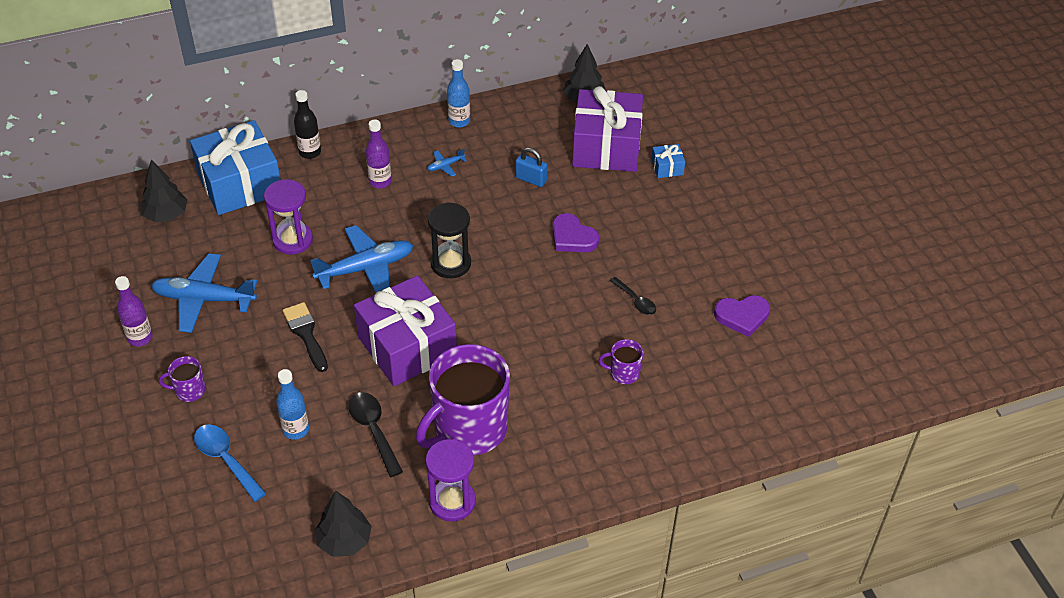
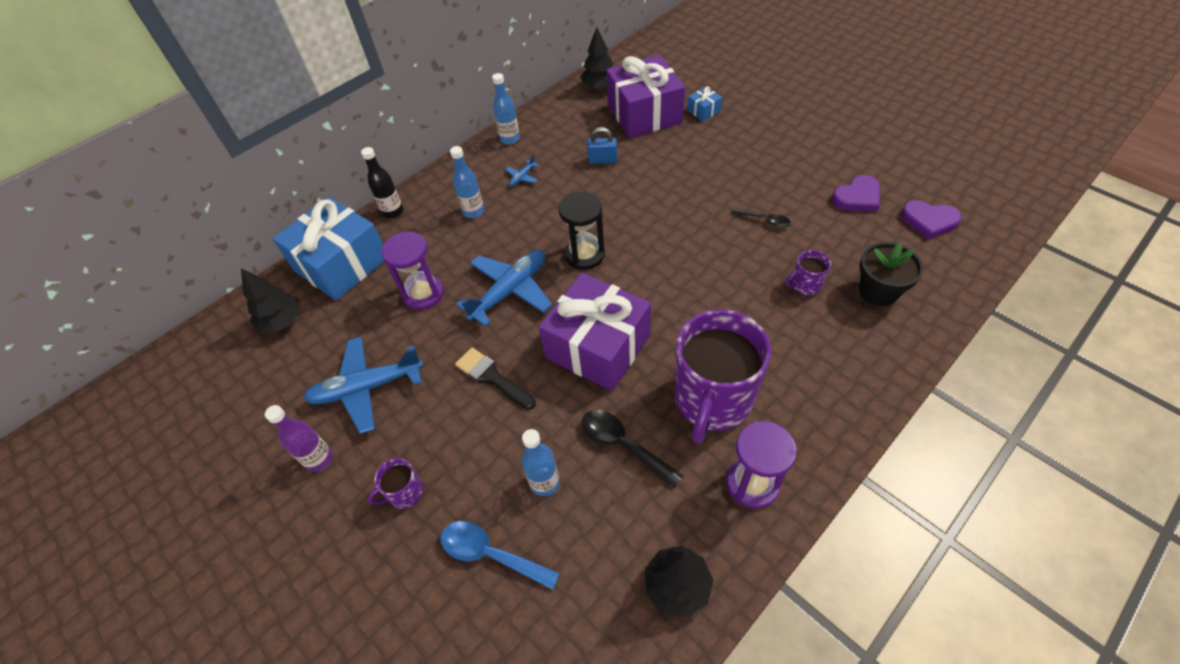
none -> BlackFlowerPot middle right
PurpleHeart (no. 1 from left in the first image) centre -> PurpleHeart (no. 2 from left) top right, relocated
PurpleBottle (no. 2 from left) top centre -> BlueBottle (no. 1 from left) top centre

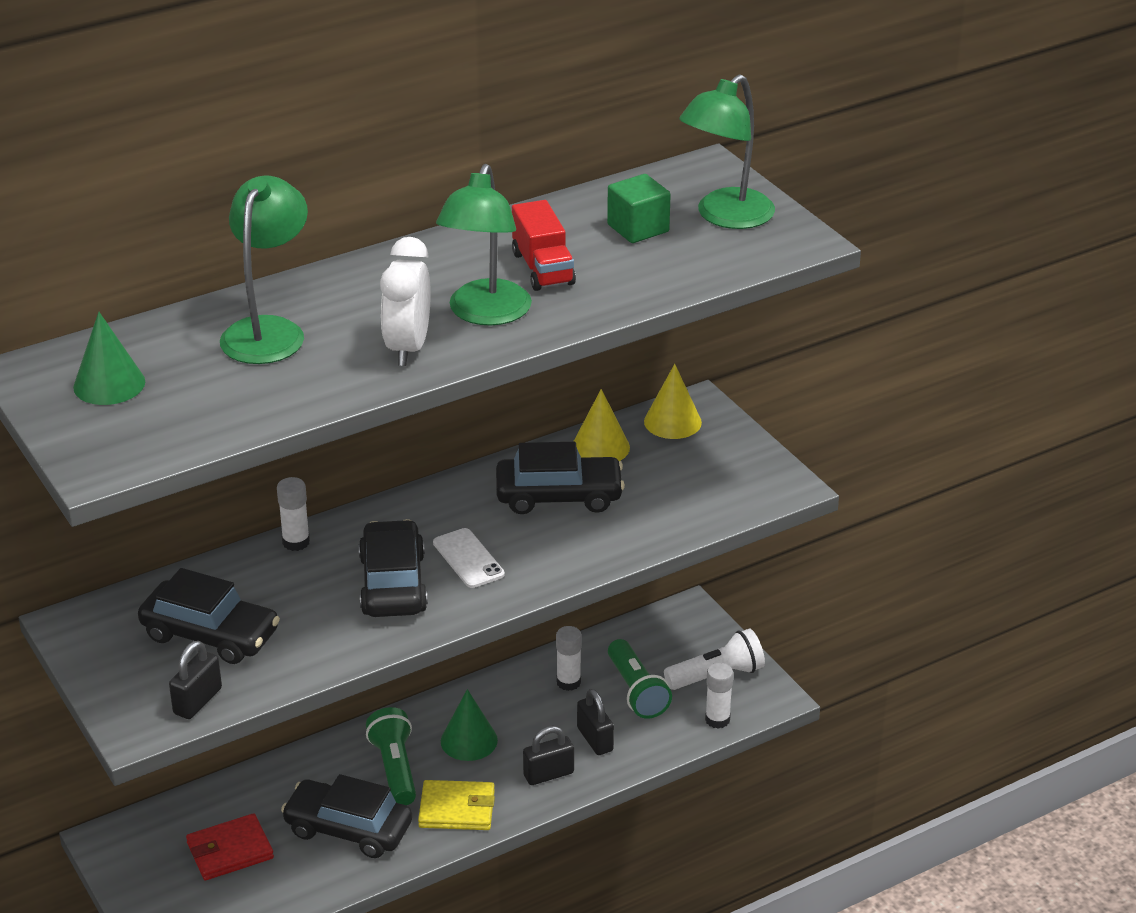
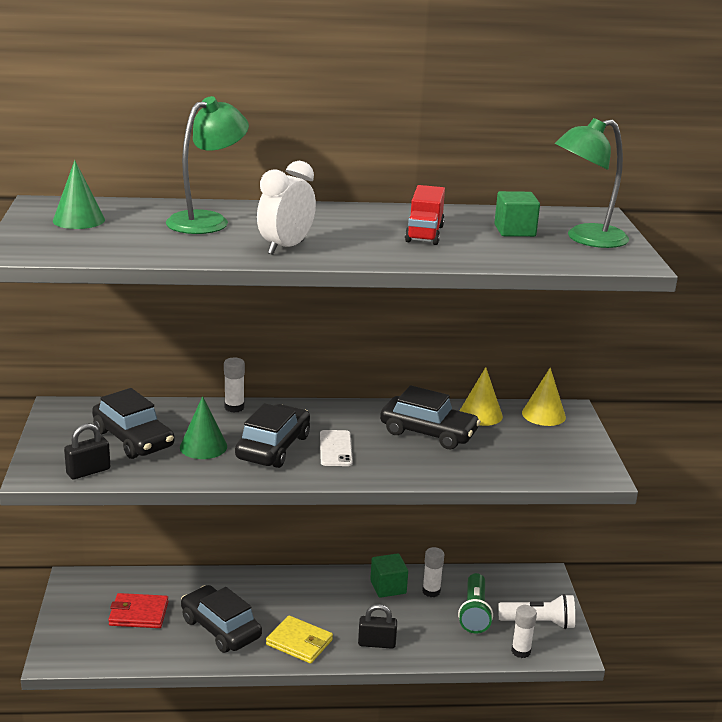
GreenFlashlight (no. 1 from left) bottom centre -> none
GreenLamp (no. 2 from left) top centre -> none
BlackPadlock (no. 3 from left) bottom centre -> none
none -> GreenCube (no. 1 from left) bottom centre
GreenCone (no. 2 from left) bottom centre -> GreenCone (no. 2 from left) middle left, relocated

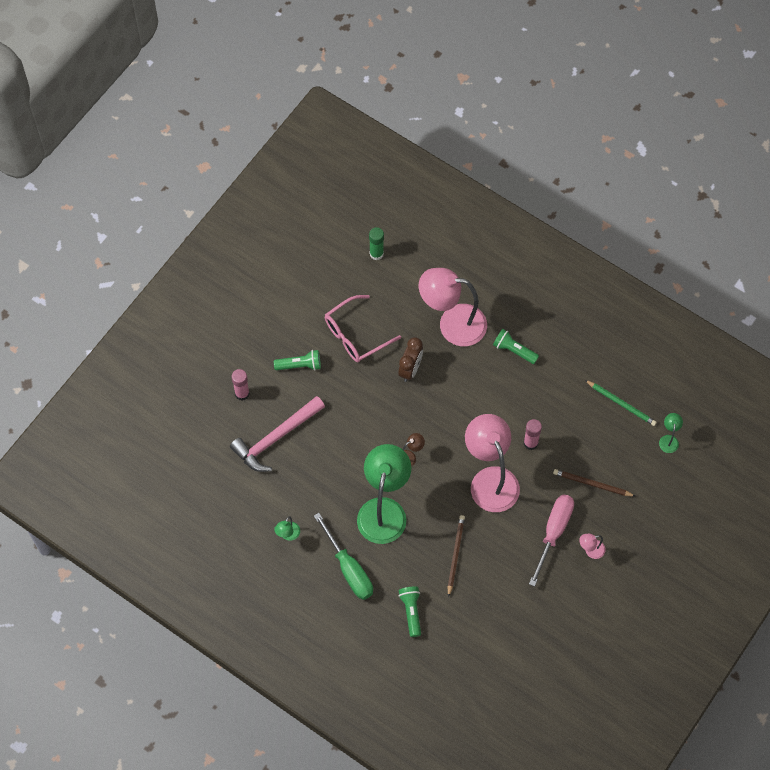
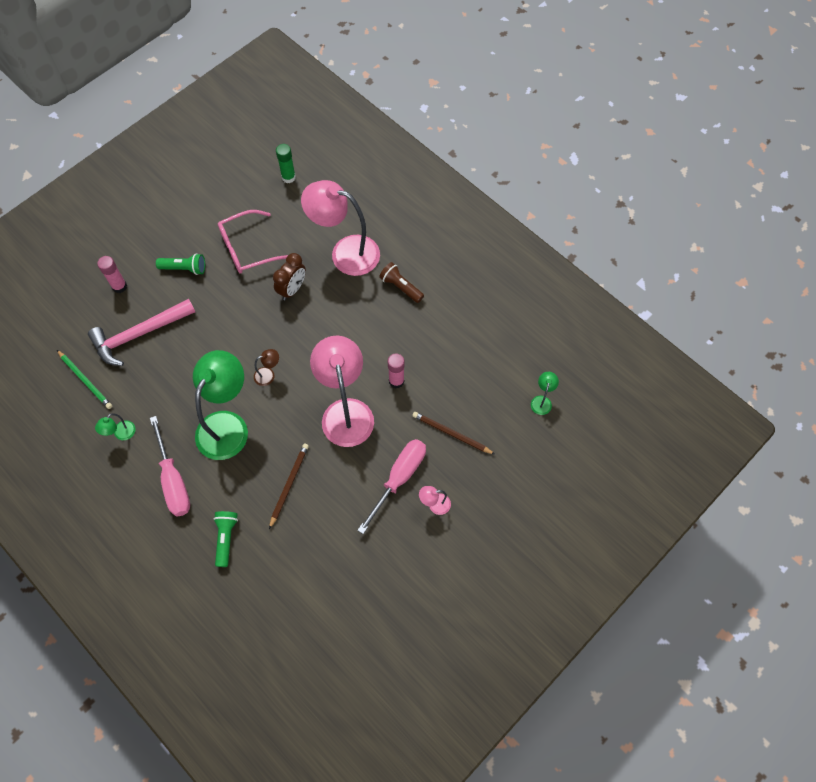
GreenPencil middle right -> GreenPencil middle left, relocated
GreenScrewdriver bottom centre -> PinkScrewdriver (no. 1 from left) middle left
GreenFlashlight (no. 3 from left) middle right -> BrownFlashlight centre

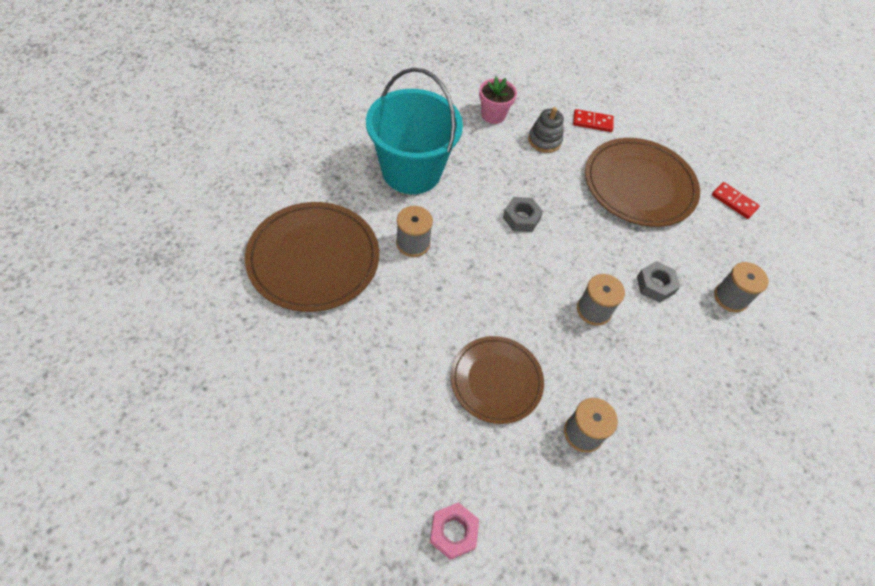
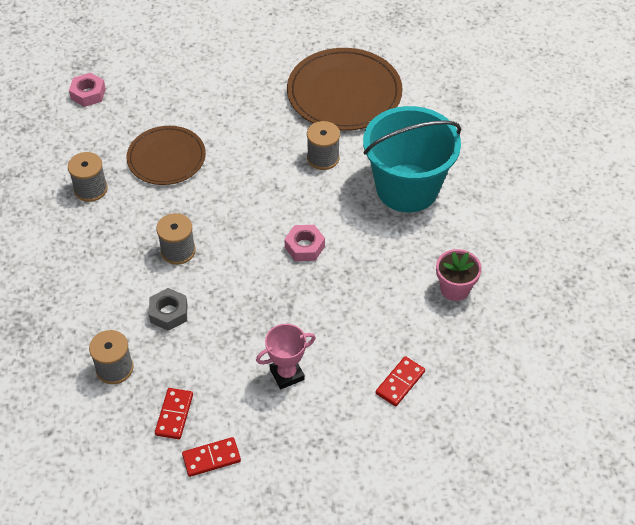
GreyStackingToy top centre -> none
none -> RedDomino (no. 1 from left) bottom left
BrownPlate (no. 3 from left) top right -> PinkTrophy bottom centre
GreyNut (no. 1 from left) centre -> PinkNut (no. 2 from left) centre

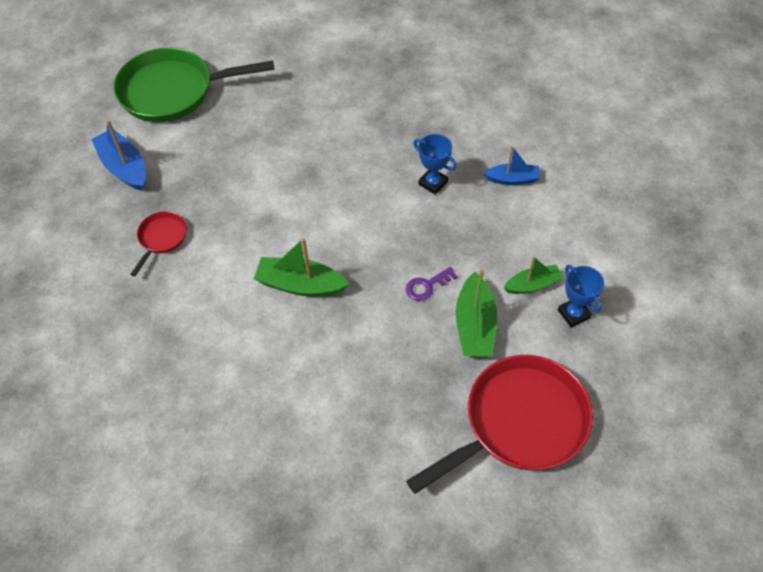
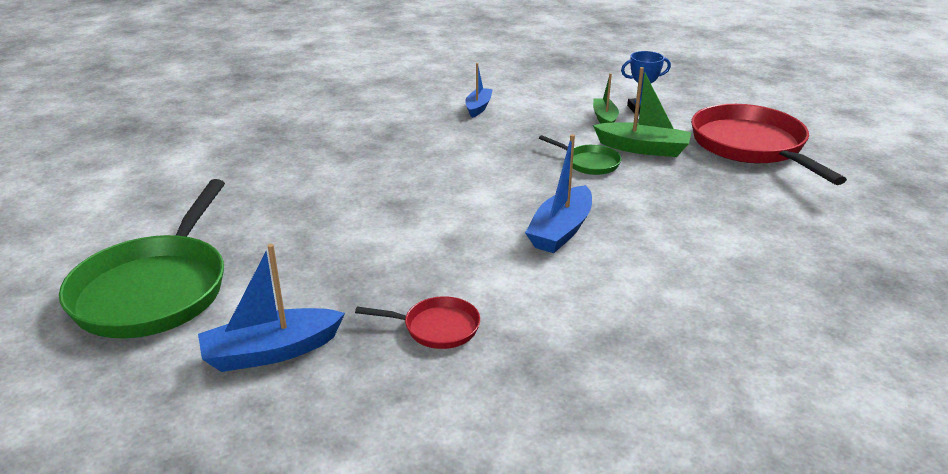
BlueTrophy (no. 1 from left) top centre -> none
PurpleKey centre -> GreenPan (no. 2 from left) top centre
GreenBoat (no. 1 from left) centre -> BlueBoat (no. 3 from left) centre
RedPan (no. 1 from left) middle left -> RedPan (no. 1 from left) bottom centre, 150 degrees clockwise

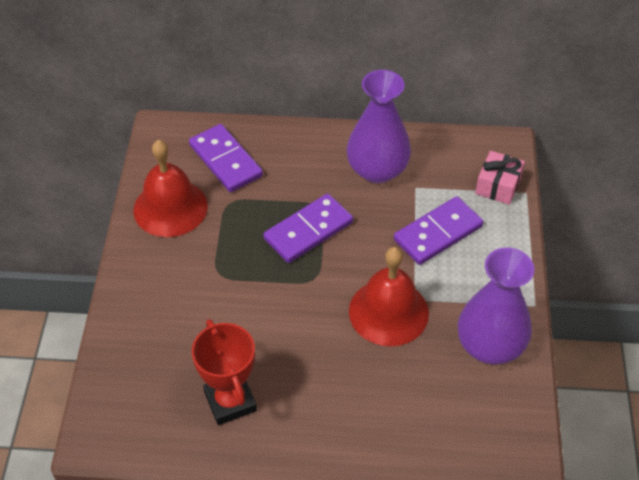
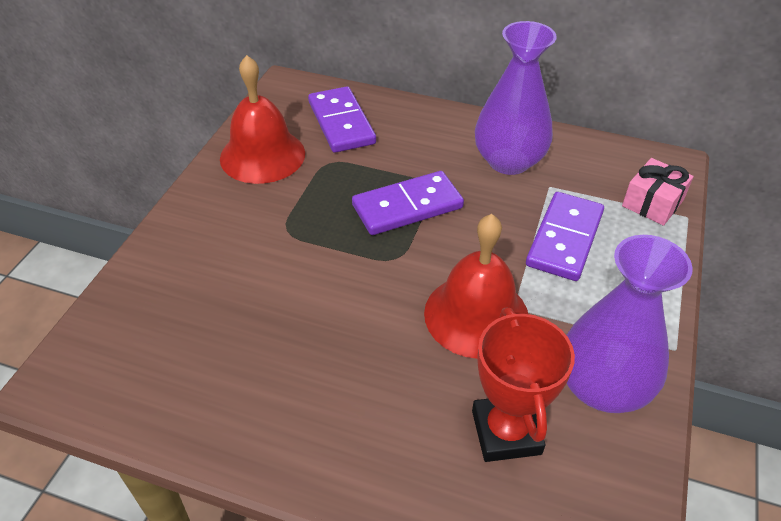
RedTrophy bottom centre -> RedTrophy bottom right, relocated
PurpleDomino (no. 3 from left) middle right, 45 degrees counterclockwise

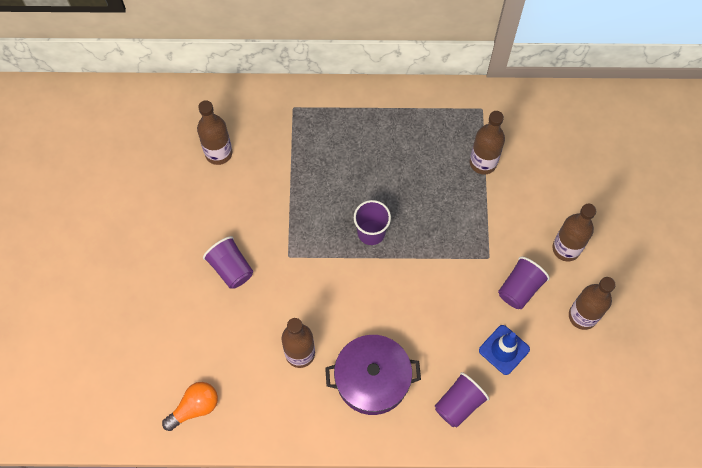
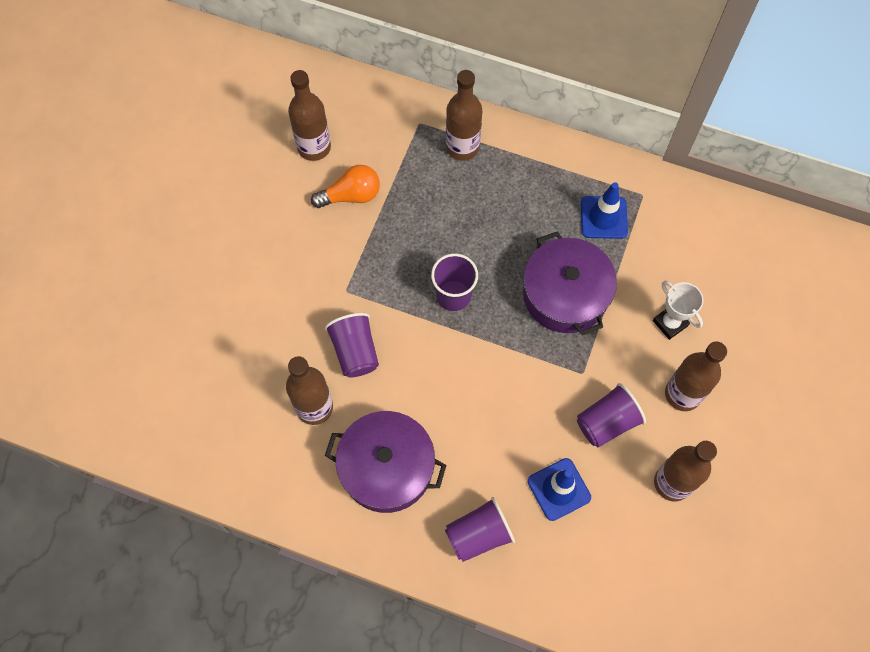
none -> PurplePot (no. 2 from left) centre
none -> BlueTrafficCone (no. 2 from left) top right
none -> WhiteTrophy middle right
OrangeLightBulb bottom left -> OrangeLightBulb top centre, relocated
PurpleCup (no. 1 from left) middle left -> PurpleCup (no. 1 from left) centre, relocated
BrownBottle (no. 3 from left) top right -> BrownBottle (no. 3 from left) top centre, relocated

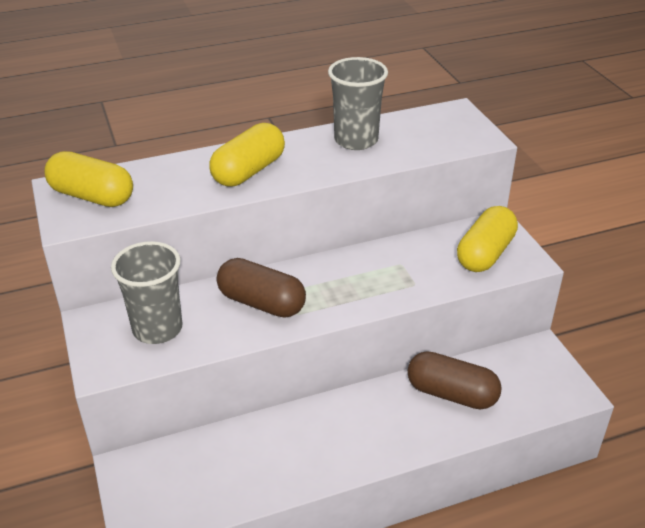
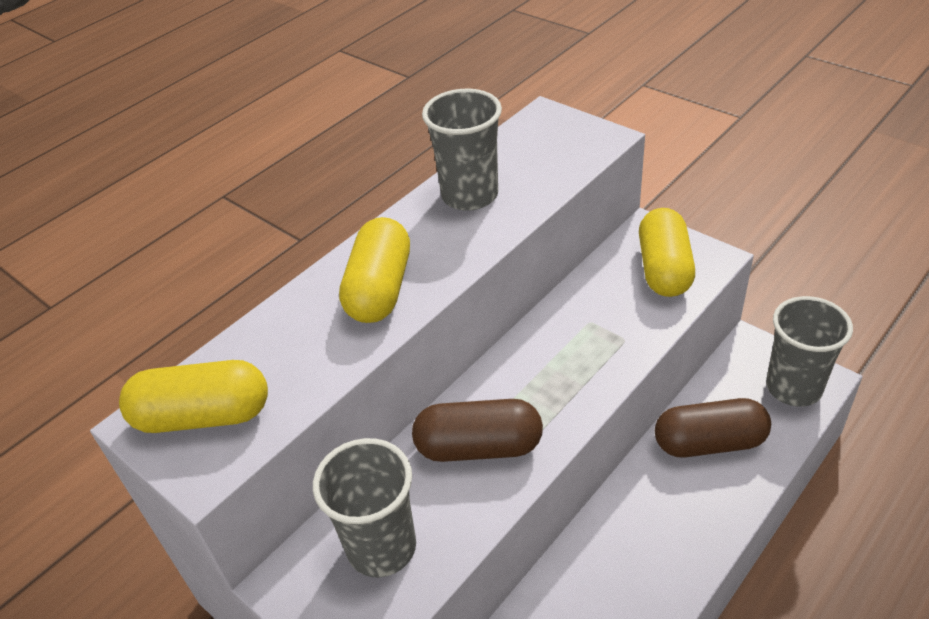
none -> GreyCup (no. 3 from left) middle right

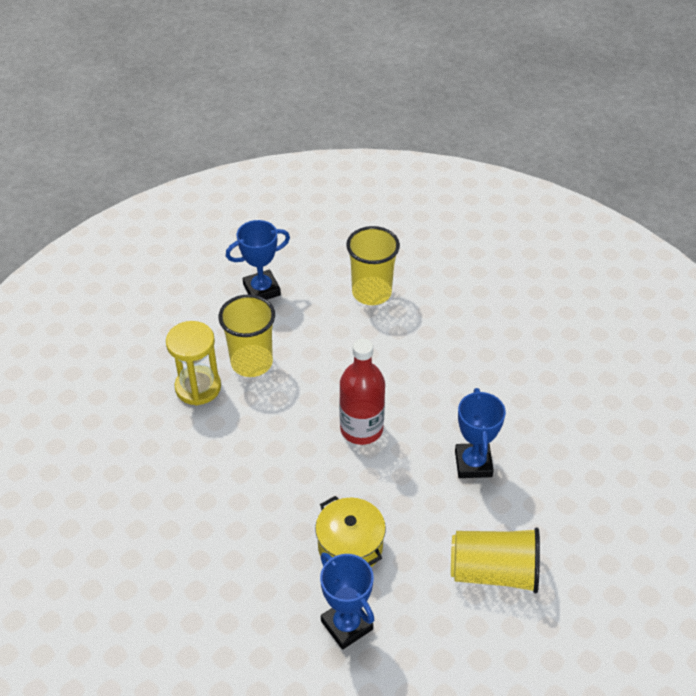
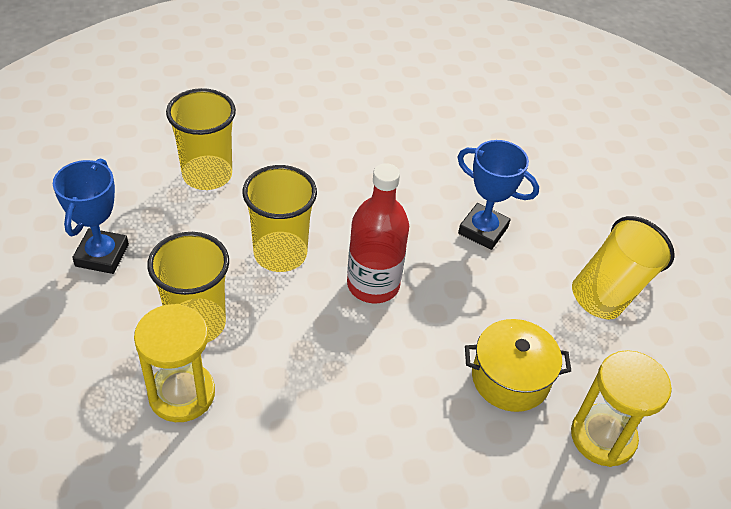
none -> YellowCup (no. 3 from left) centre
BlueTrophy (no. 2 from left) bottom centre -> YellowHourglass (no. 2 from left) bottom right

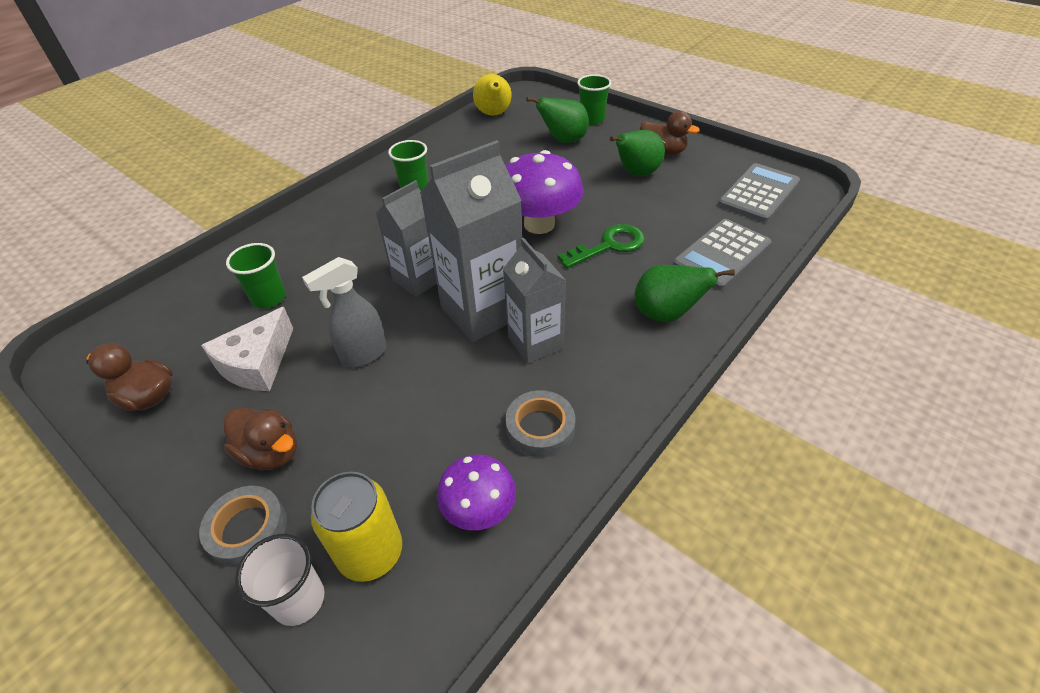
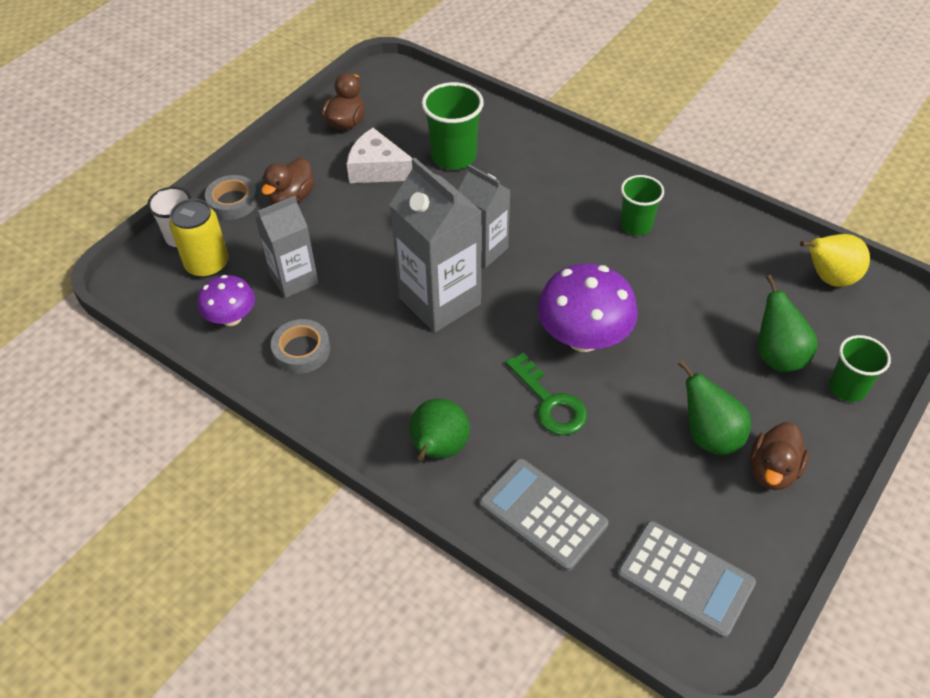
GreySprayBottle middle left -> none
GreyCarton (no. 3 from left in the first image) centre -> GreyCarton (no. 1 from left) middle left, relocated
GreenCup (no. 1 from left) middle left -> GreenCup (no. 1 from left) top centre, x1.50

